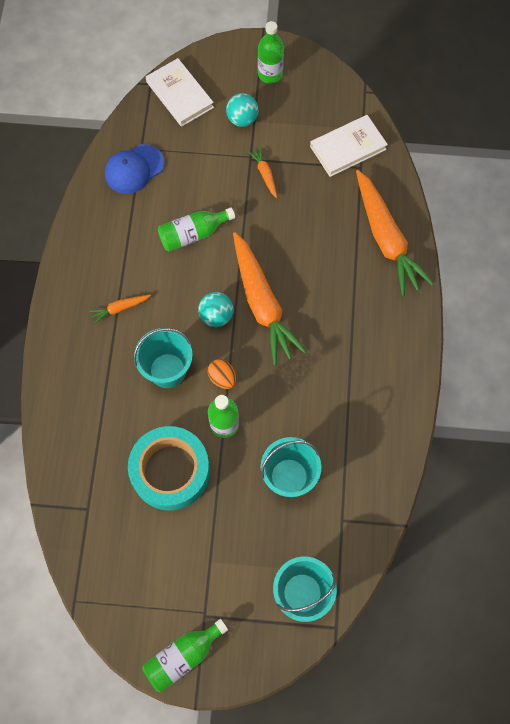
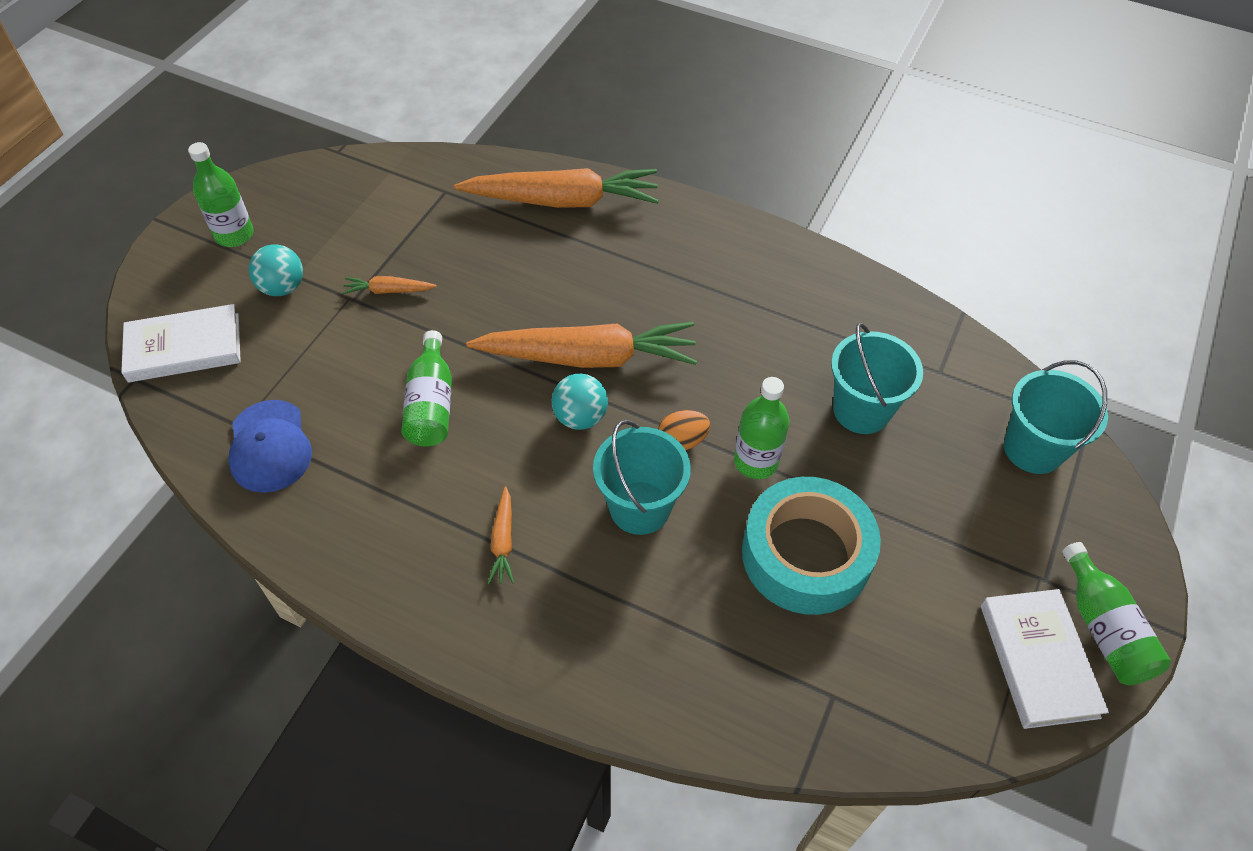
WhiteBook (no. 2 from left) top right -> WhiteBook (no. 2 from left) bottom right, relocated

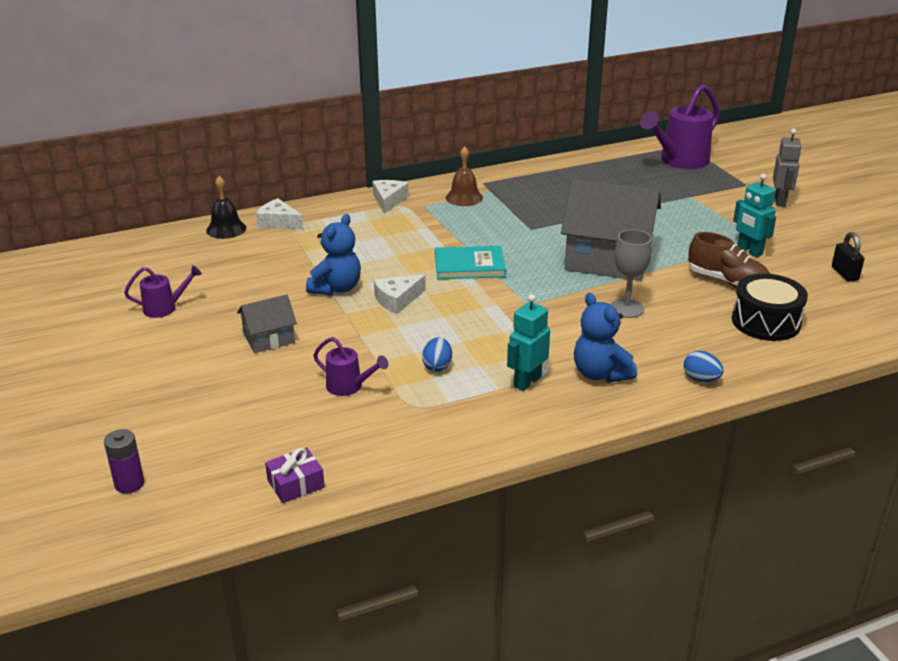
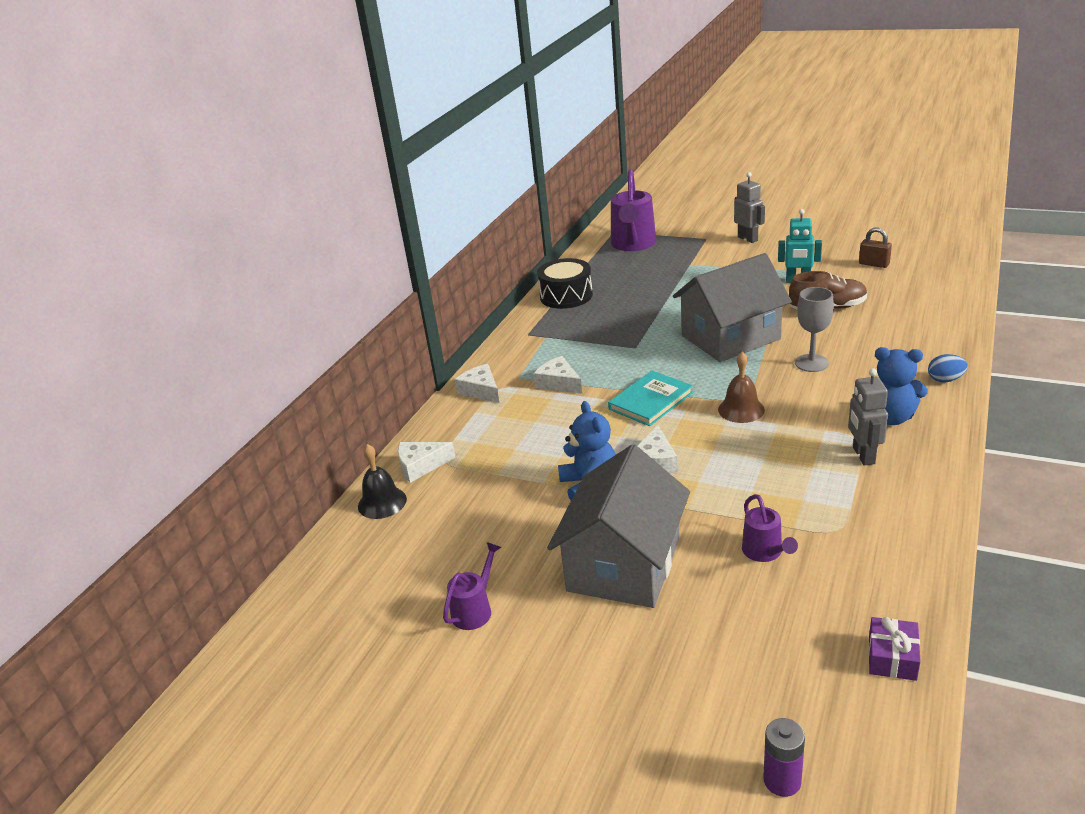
BlueEgg (no. 1 from left) centre -> none
none -> WhiteCheese (no. 3 from left) centre
BrownBell top centre -> BrownBell middle right, relocated
BlackDrum middle right -> BlackDrum centre, relocated
TurquoiseRobot (no. 1 from left) centre -> GreyRobot (no. 2 from left) middle right
BlackPadlock middle right -> BrownPadlock top right
PurpleWateringCan (no. 2 from left in the first image) centre -> PurpleWateringCan (no. 3 from left) middle right, 90 degrees clockwise
GreyHouse (no. 1 from left) middle left -> GreyHouse (no. 1 from left) centre, x2.04

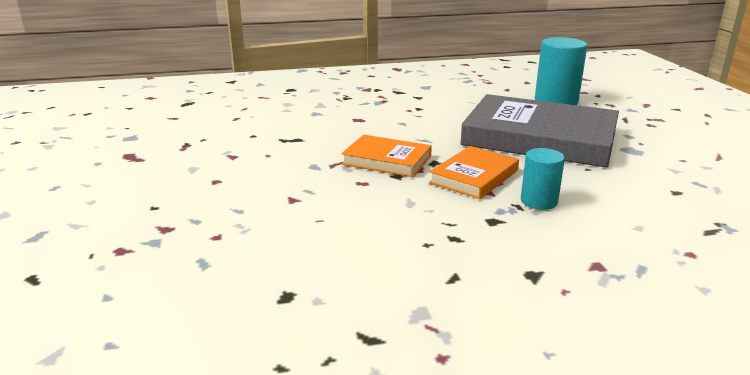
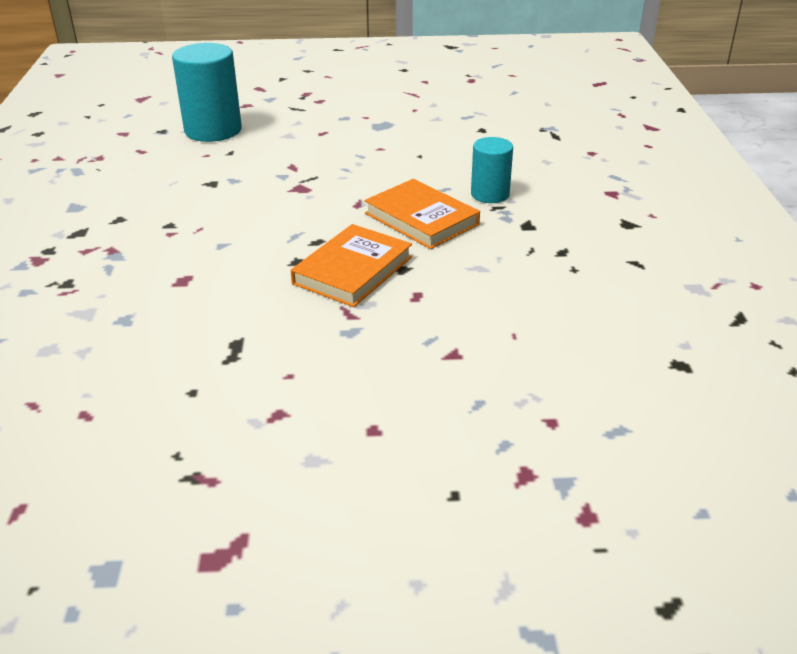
GreyBook middle right -> none

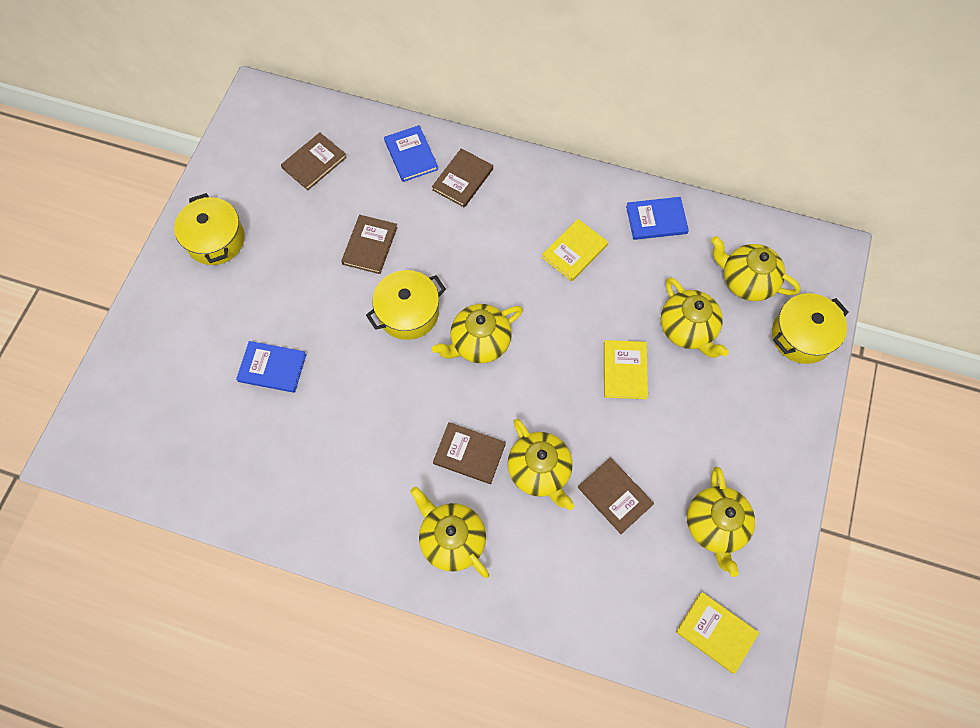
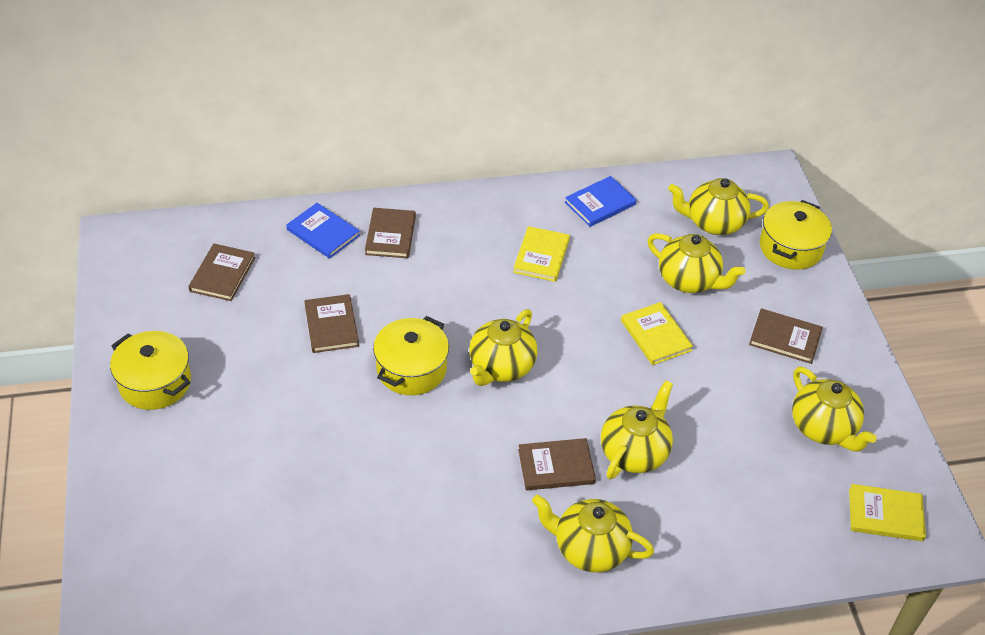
BlueBook (no. 1 from left) middle left -> none
BrownBook (no. 5 from left) bottom centre -> BrownBook (no. 5 from left) middle right, relocated
YellowTeapot (no. 3 from left) centre -> YellowTeapot (no. 3 from left) bottom centre, 90 degrees counterclockwise

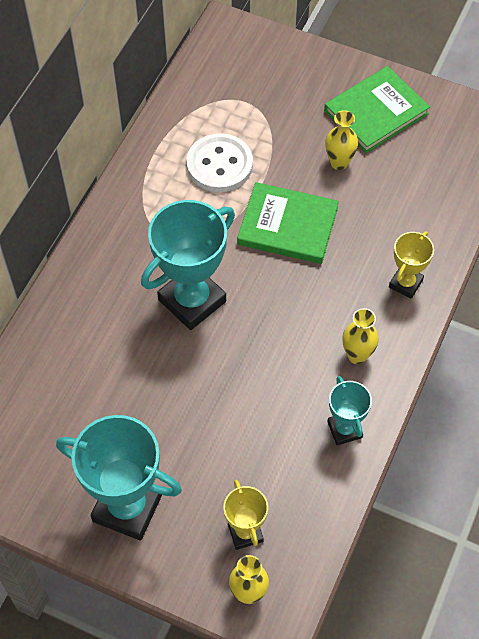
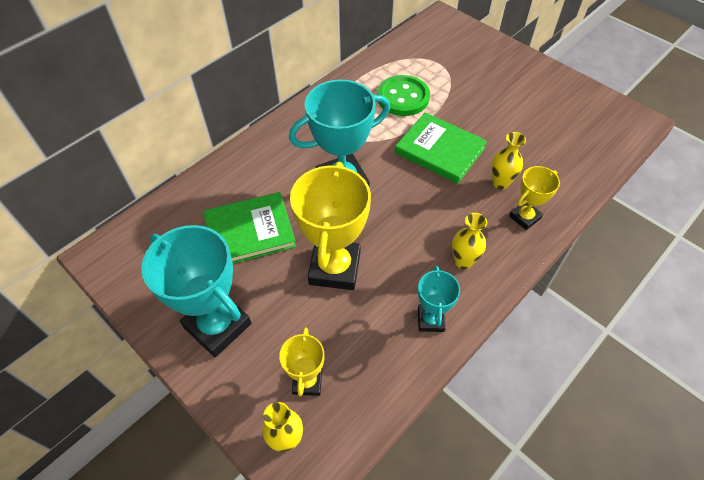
none -> YellowTrophy (no. 2 from left) centre
GreenBook (no. 2 from left in the first image) top right -> GreenBook (no. 1 from left) centre, relocated
YellowVase (no. 2 from left in the first image) top right -> YellowVase (no. 3 from left) middle right, relocated
WhiteButton top centre -> GreenButton top centre

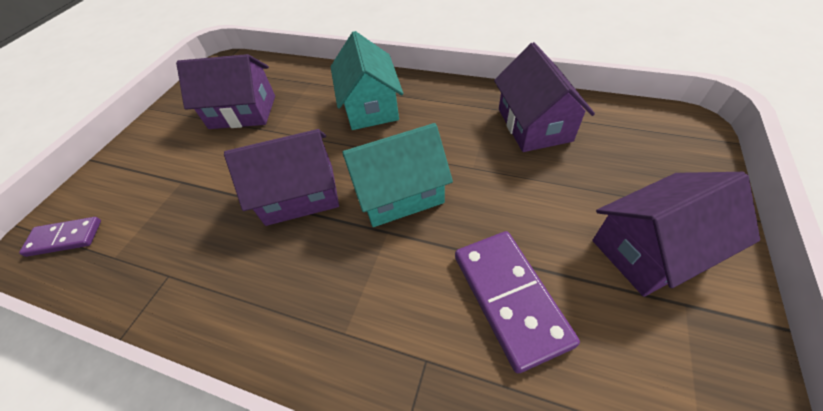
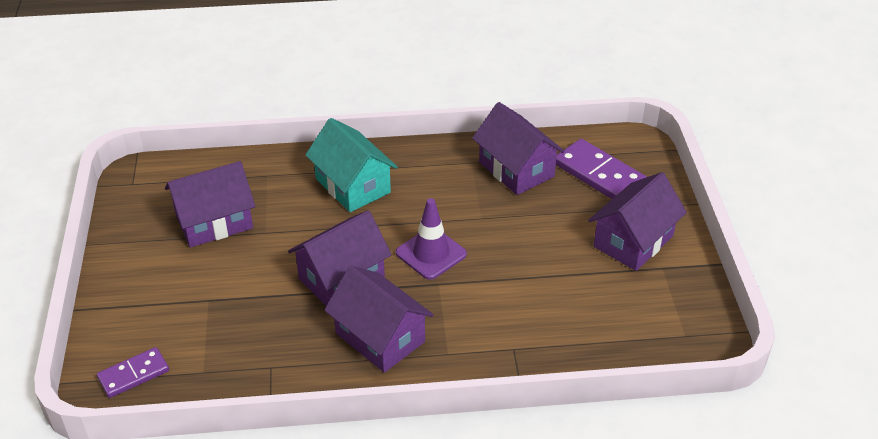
none -> PurpleHouse (no. 3 from left) bottom centre
PurpleDomino (no. 2 from left) bottom centre -> PurpleDomino (no. 2 from left) middle right, relocated
TurquoiseHouse (no. 2 from left) centre -> PurpleTrafficCone centre

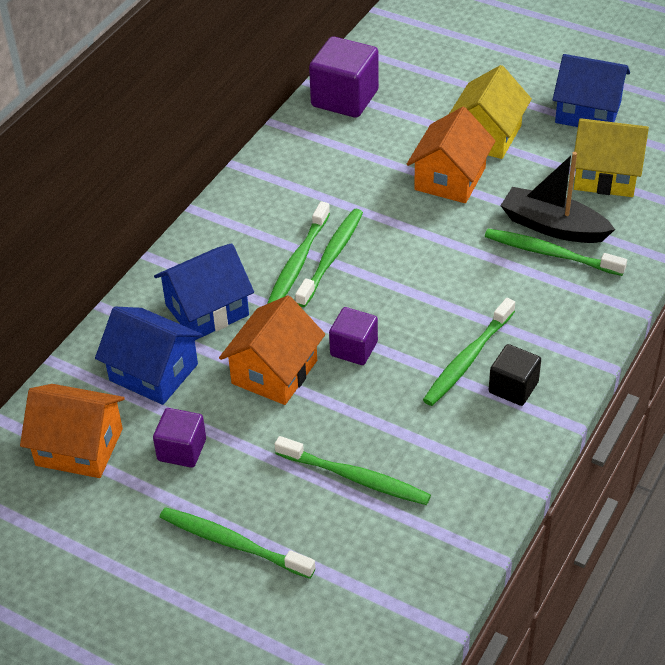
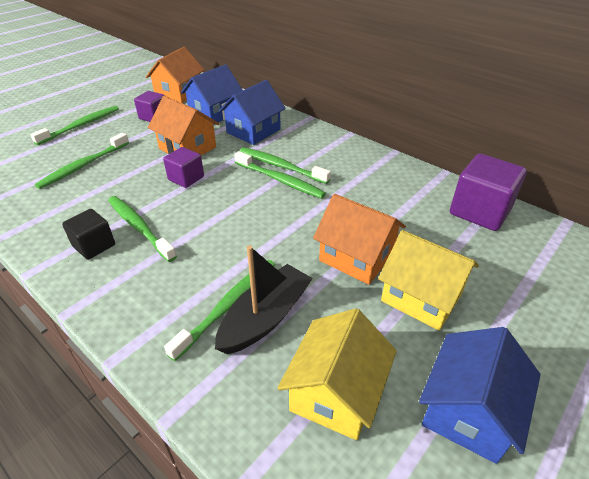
BlueHouse (no. 2 from left) middle left -> BlueHouse (no. 2 from left) top centre, 60 degrees clockwise

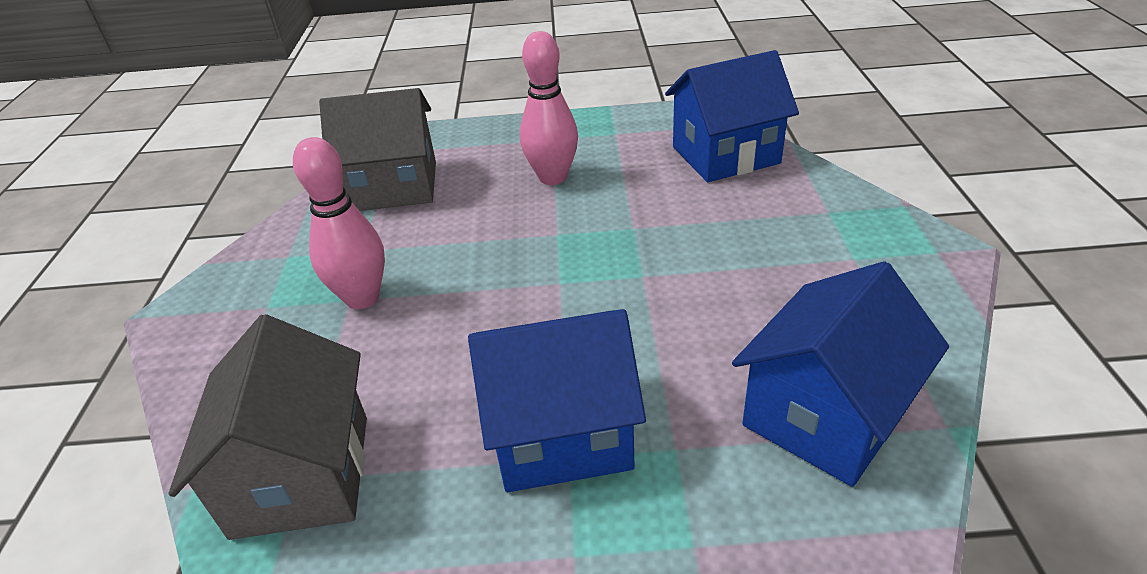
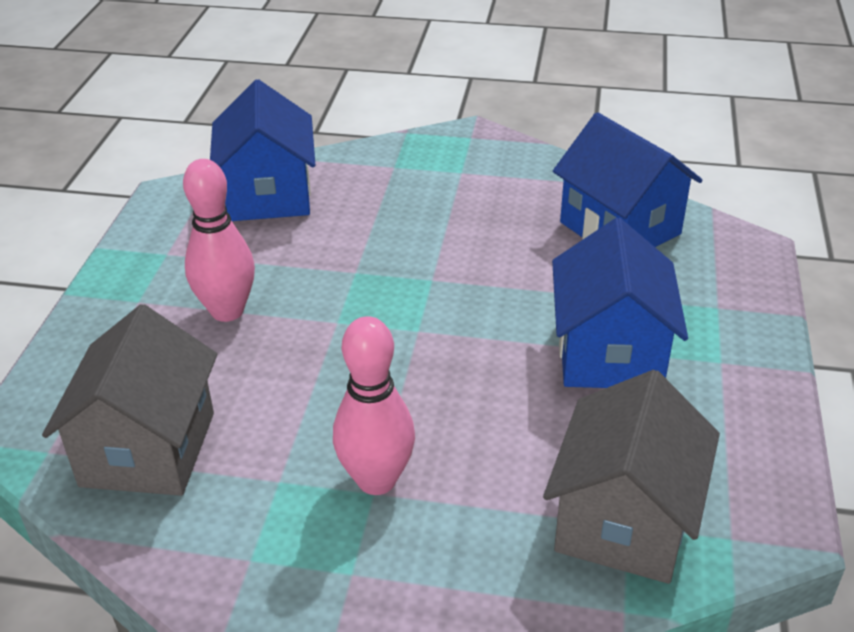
GreyHouse (no. 1 from left in the first image) bottom left -> GreyHouse (no. 2 from left) bottom right, 75 degrees counterclockwise

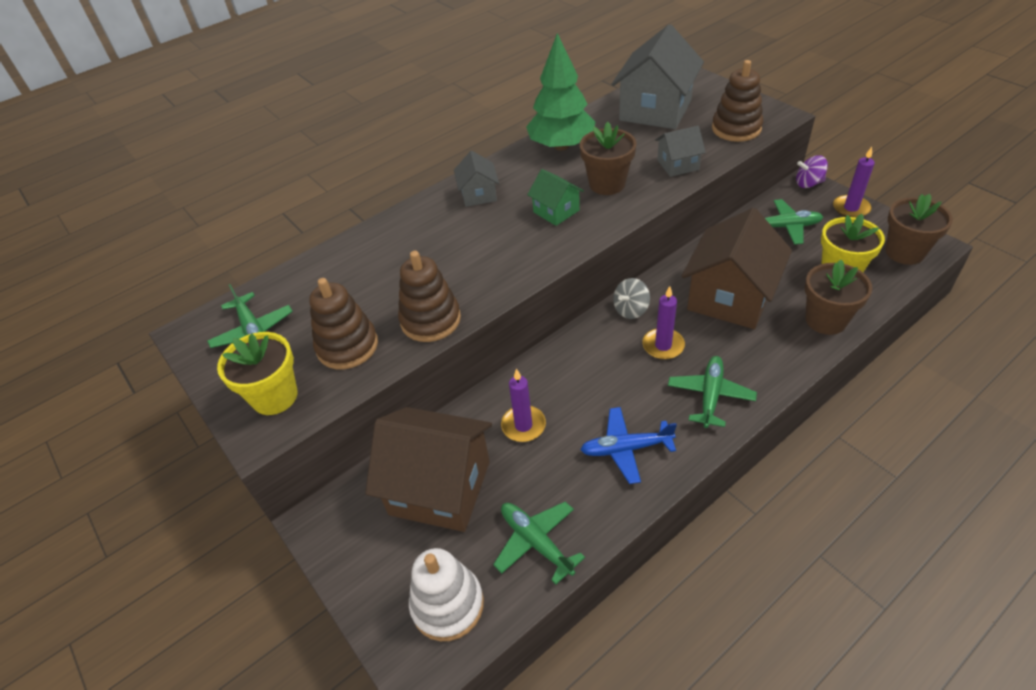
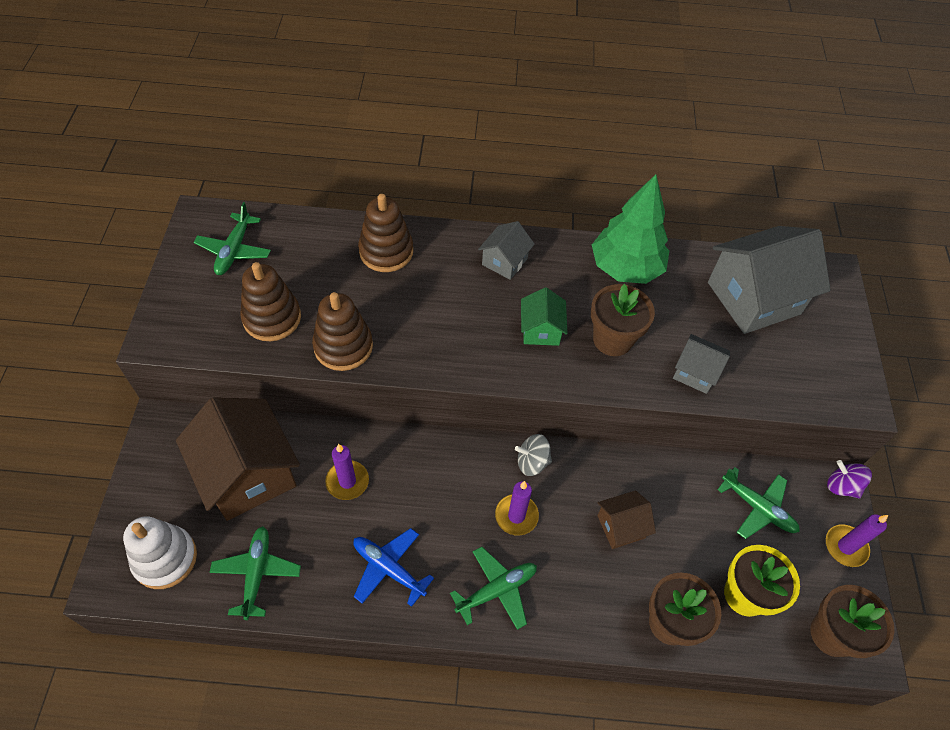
YellowFlowerPot (no. 1 from left) middle left -> none
BrownStackingToy (no. 3 from left) top right -> BrownStackingToy (no. 3 from left) top centre, relocated
BrownHouse (no. 2 from left) middle right -> BrownHouse (no. 2 from left) bottom centre, x0.50

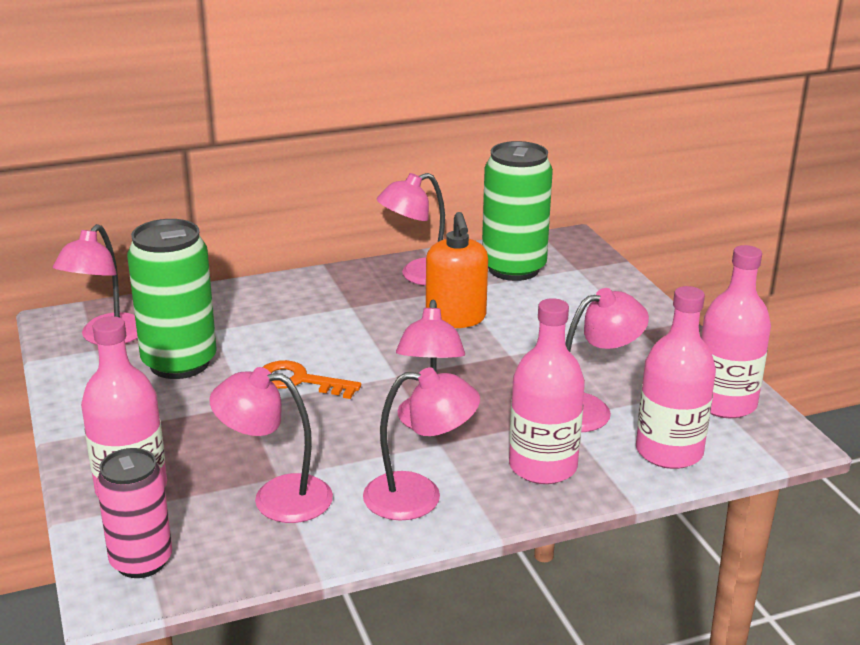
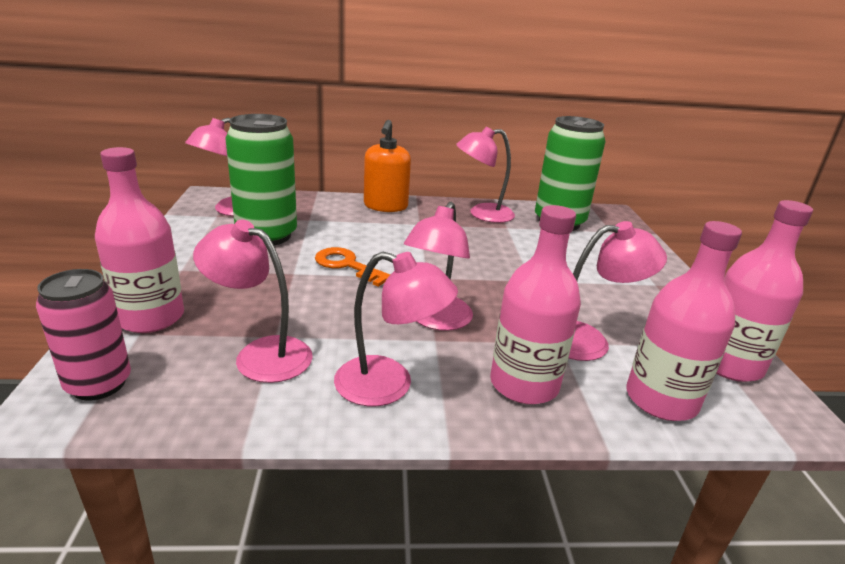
OrangeSoapDispenser centre -> OrangeSoapDispenser top centre, relocated

